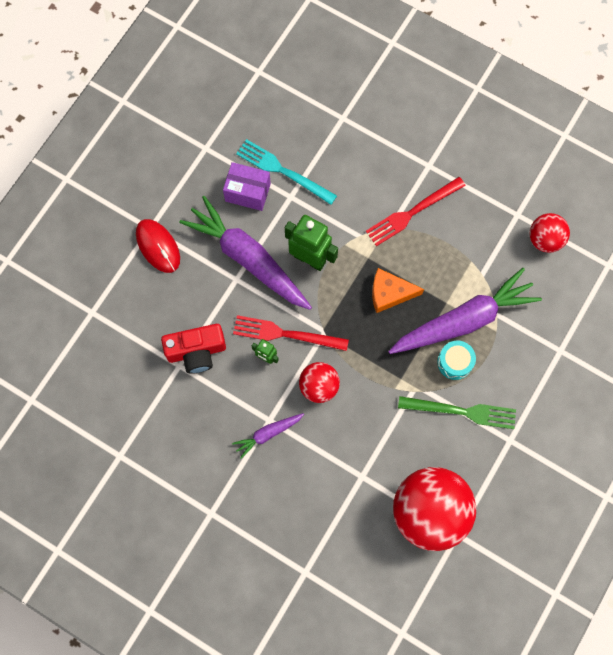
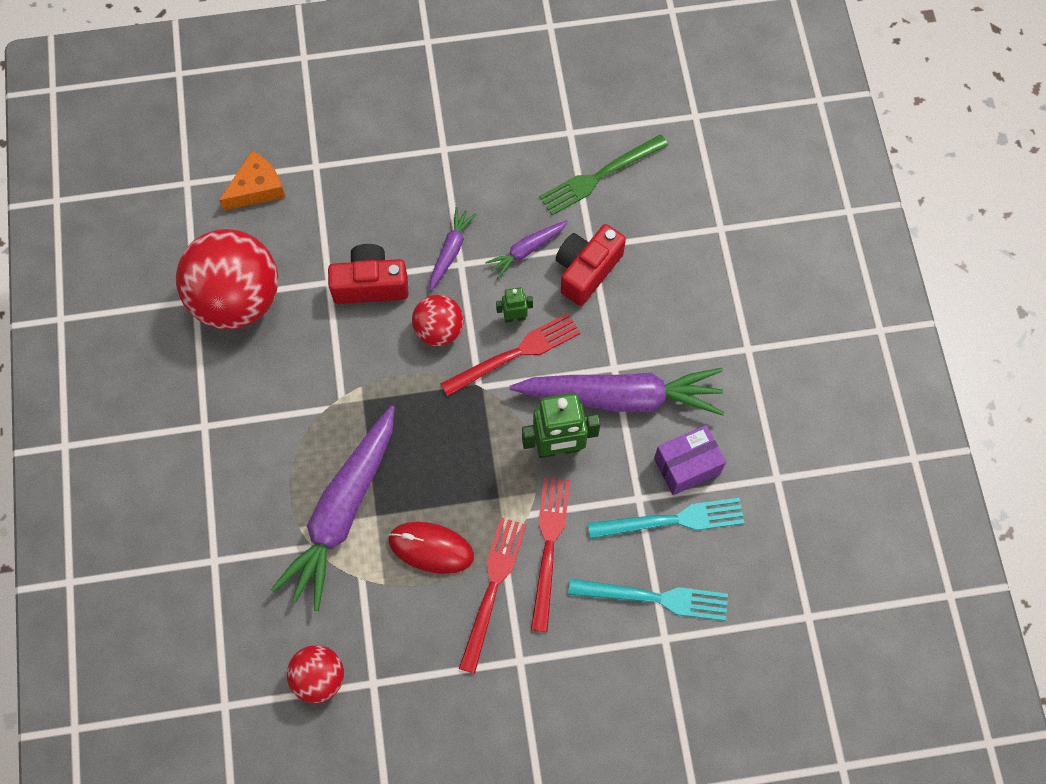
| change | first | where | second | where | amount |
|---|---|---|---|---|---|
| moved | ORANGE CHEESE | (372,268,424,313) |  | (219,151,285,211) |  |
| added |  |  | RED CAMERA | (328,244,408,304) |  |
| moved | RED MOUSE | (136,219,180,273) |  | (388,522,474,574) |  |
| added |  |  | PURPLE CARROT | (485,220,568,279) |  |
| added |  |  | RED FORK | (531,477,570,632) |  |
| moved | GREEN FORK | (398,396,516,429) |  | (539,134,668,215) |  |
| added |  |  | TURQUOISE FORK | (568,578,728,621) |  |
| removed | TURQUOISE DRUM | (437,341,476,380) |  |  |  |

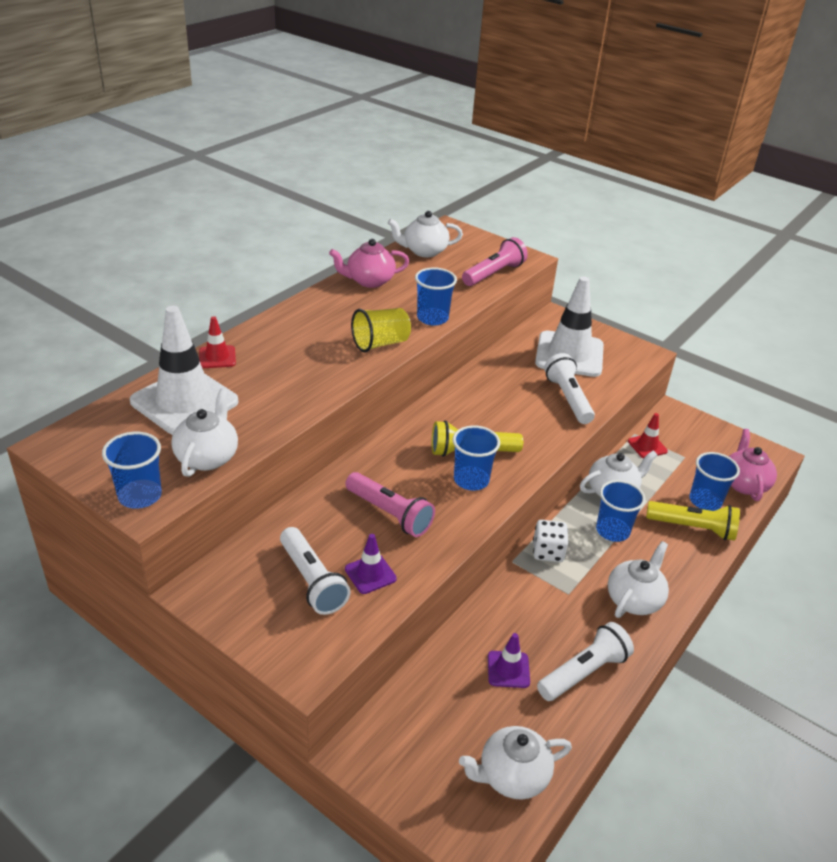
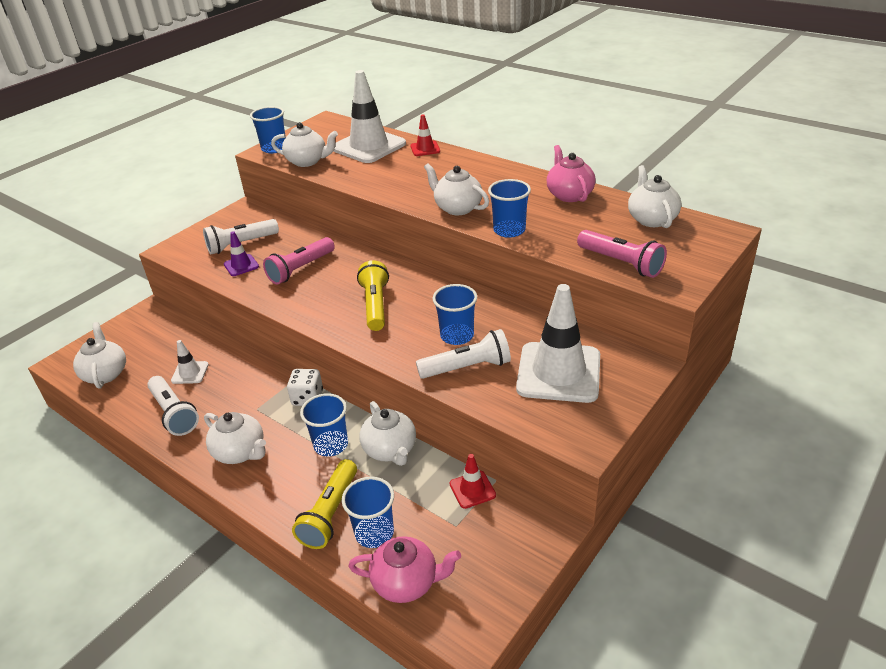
| change | first | where | second | where | amount |
|---|---|---|---|---|---|
| recoloured | PURPLE TRAFFIC CONE | (488,633,530,688) | WHITE TRAFFIC CONE | (171,340,209,384) |  |
| replaced | YELLOW CUP | (351,308,411,353) | WHITE TEAPOT | (424,163,489,215) |  |
| moved | BLUE CUP | (453,425,500,490) |  | (433,284,477,345) |  |

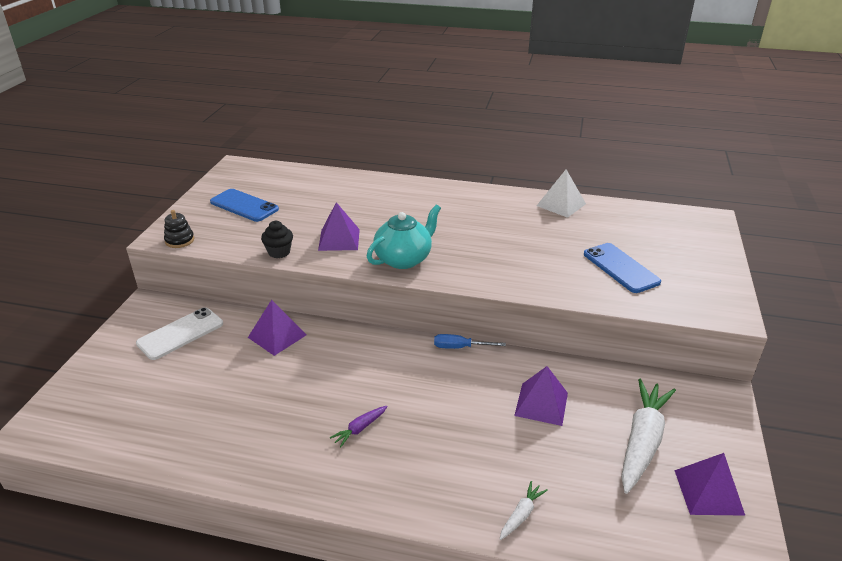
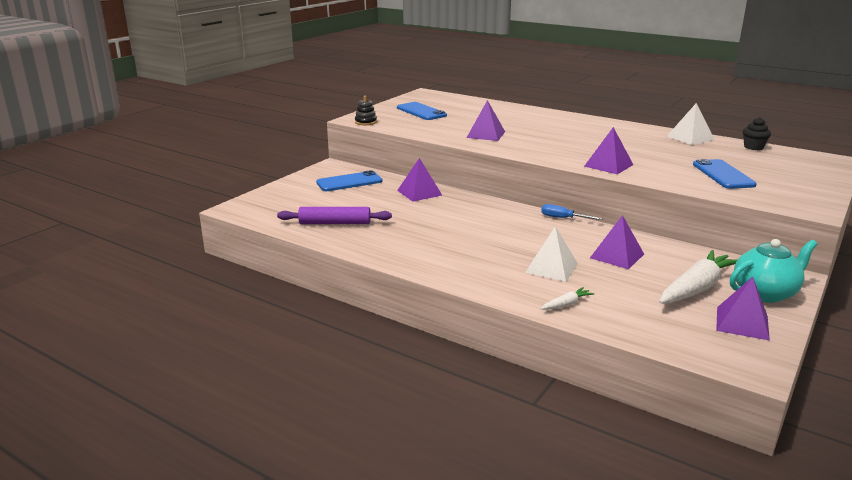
| change | first | where | second | where | amount |
|---|---|---|---|---|---|
| added |  |  | PURPLE ROLLING PIN | (277,207,392,224) |  |
| recoloured | WHITE PHONE | (136,307,223,360) | BLUE PHONE | (316,170,382,191) |  |
| added |  |  | WHITE PYRAMID | (525,226,578,282) |  |
| added |  |  | PURPLE PYRAMID | (584,127,633,174) |  |
| moved | TURQUOISE TEAPOT | (367,204,441,269) |  | (730,239,817,303) |  |
| moved | BLACK CUPCAKE | (261,221,293,258) |  | (743,117,771,150) |  |
| removed | PURPLE CARROT | (330,406,388,447) |  |  |  |

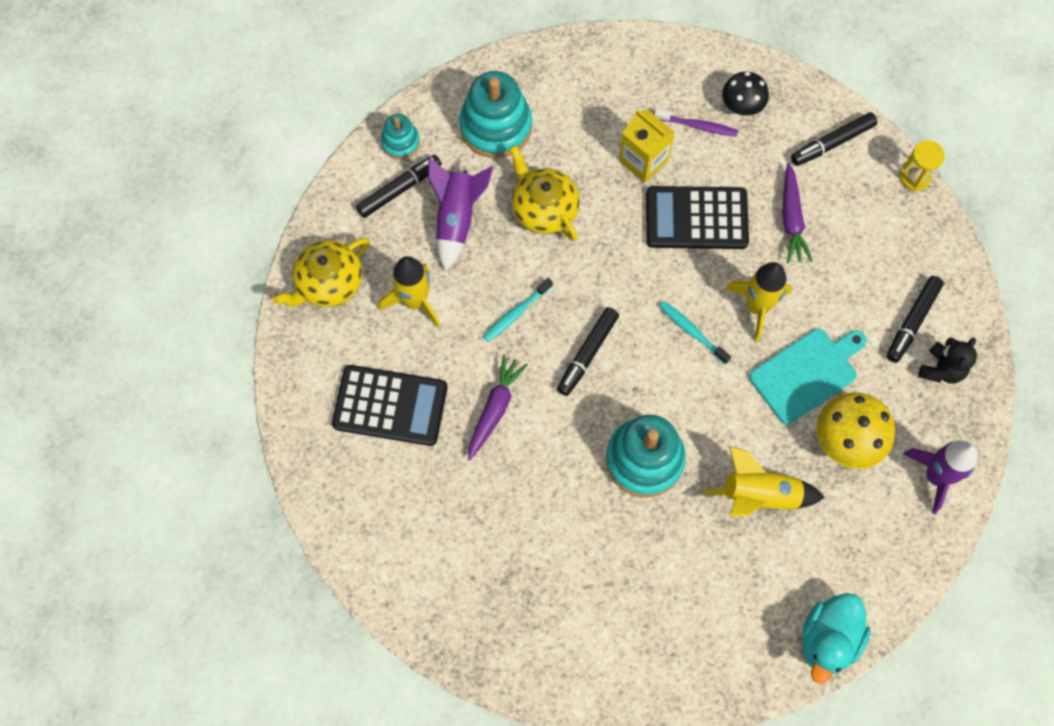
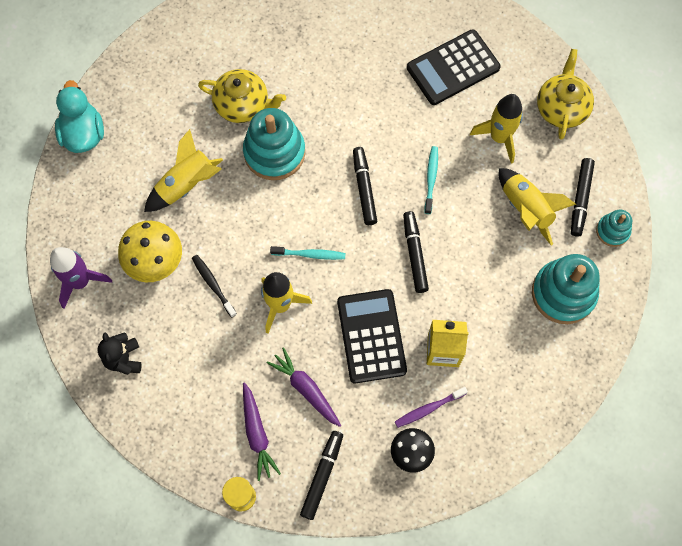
| change | first | where | second | where | amount |
|---|---|---|---|---|---|
| replaced | TURQUOISE CUTTING BOARD | (749,329,867,424) | BLACK TOOTHBRUSH | (192,255,237,318) |  |
| moved | YELLOW TEAPOT | (509,145,580,241) |  | (198,69,286,123) |  |
| moved | PURPLE CARROT | (468,355,528,460) |  | (243,382,281,481) |  |
| turned | BLACK CALCULATOR | (646,186,749,249) |  | (337,289,407,383) | 60 degrees counterclockwise |
| moved | BLACK MARKER | (887,276,944,363) |  | (403,211,429,293) |  |
| recoloured | PURPLE ROCKET | (428,157,493,271) | YELLOW ROCKET | (499,168,576,245) |  |

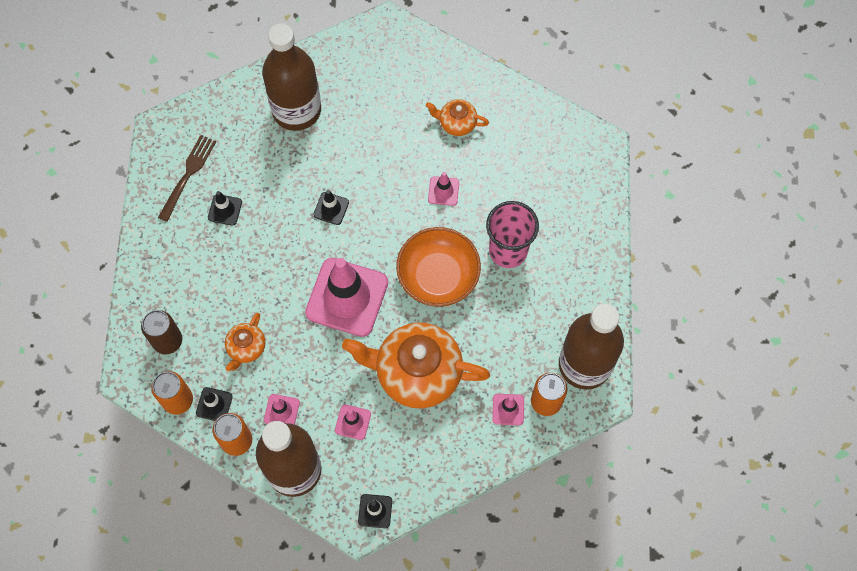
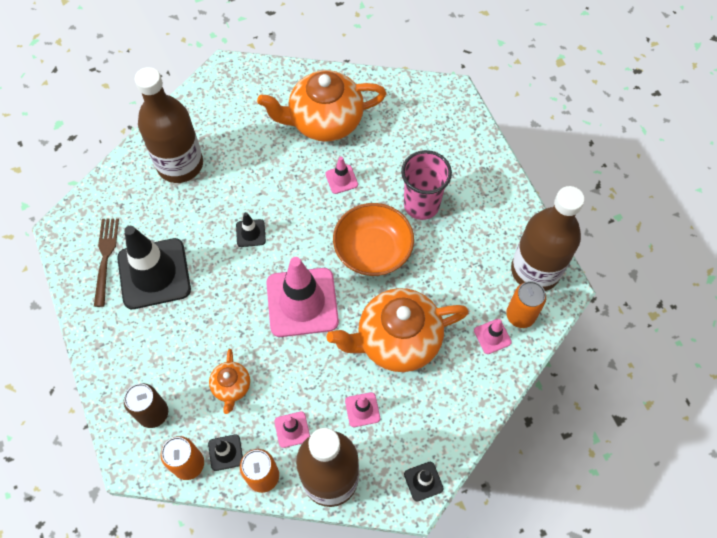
| change | first | where | second | where | amount |
|---|---|---|---|---|---|
| resized | BLACK TRAFFIC CONE | (208,191,242,226) |  | (117,226,191,309) | x2.29 |
| resized | ORANGE TEAPOT | (426,99,489,136) |  | (257,70,386,142) | x2.10 |

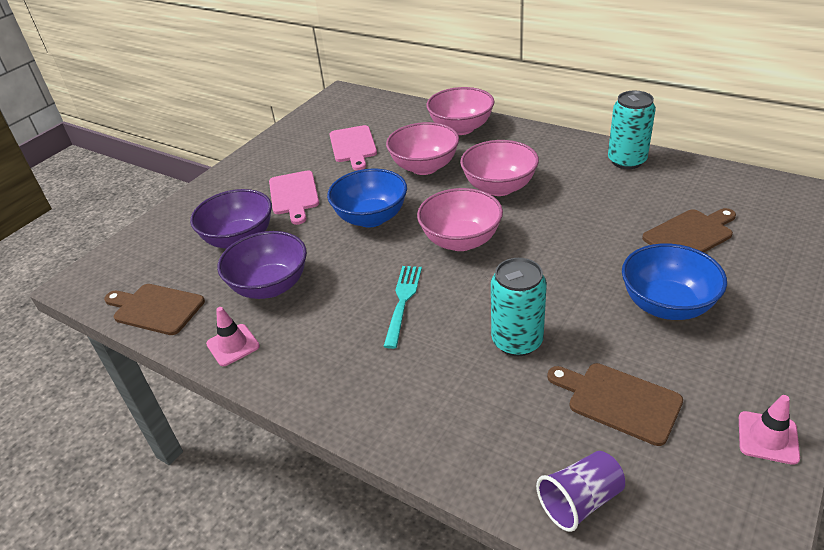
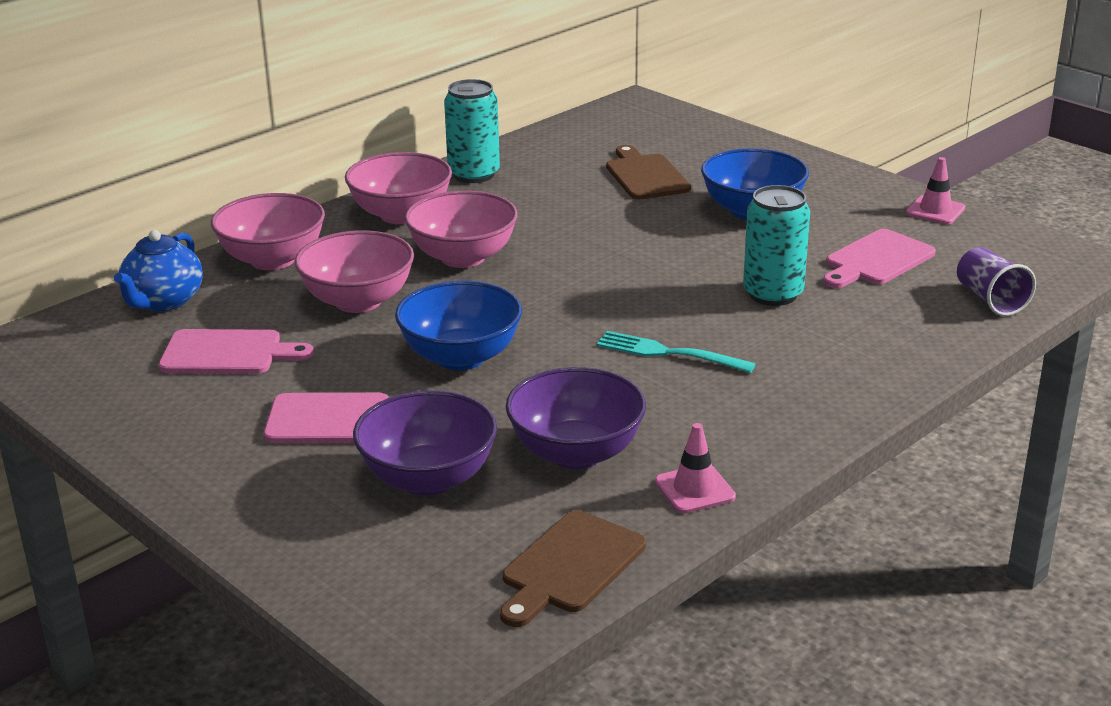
| change | first | where | second | where | amount |
|---|---|---|---|---|---|
| added |  |  | BLUE TEAPOT | (114,230,203,311) |  |
| moved | PINK BOWL | (417,188,503,251) |  | (345,152,452,224) |  |
| recoloured | BROWN CUTTING BOARD | (547,363,683,446) | PINK CUTTING BOARD | (823,229,936,288) |  |

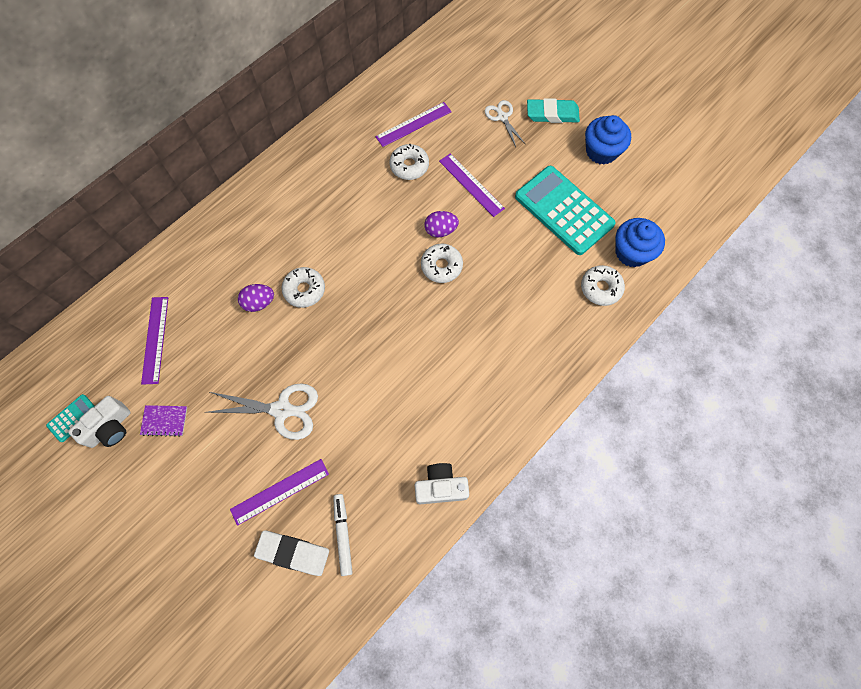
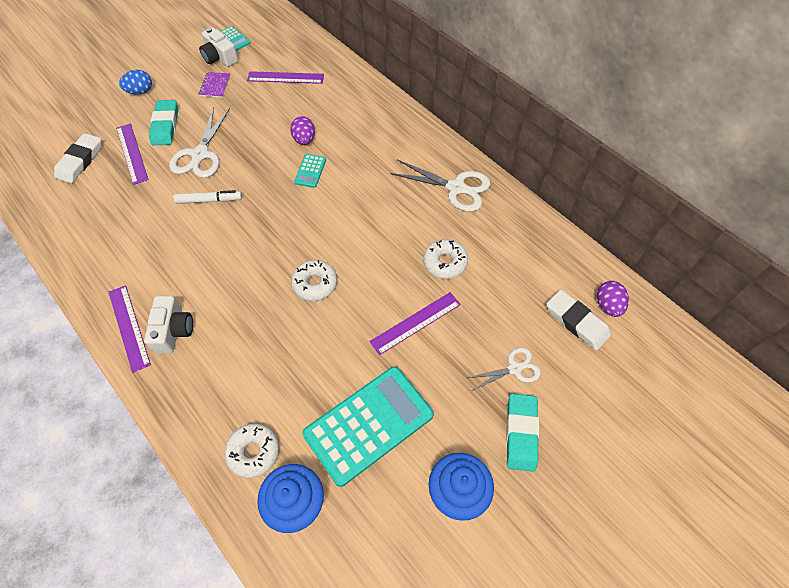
| change | first | where | second | where | amount |
|---|---|---|---|---|---|
| moved | PURPLE RULER | (375,102,452,147) |  | (109,285,151,373) |  |
| added |  |  | BLUE EGG | (119,70,152,94) |  |
| moved | WHITE CAMERA | (415,463,469,504) |  | (144,296,193,353) |  |
| added |  |  | TURQUOISE ERASER | (149,100,178,145) |  |
| moved | WHITE MARKER | (333,494,353,576) |  | (173,190,242,204) |  |
| replaced | WHITE DONUT | (282,267,325,308) | TURQUOISE CALCULATOR | (294,154,326,188) |  |
| added |  |  | WHITE SCISSORS | (390,160,491,212) |  |
| added |  |  | WHITE ERASER | (546,290,611,351) |  |
| moved | PURPLE EGG | (424,211,459,237) |  | (597,281,629,317) |  |

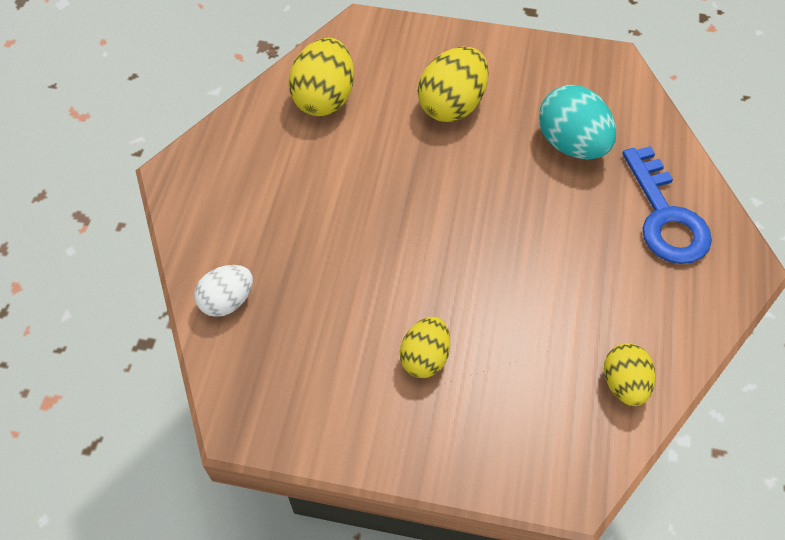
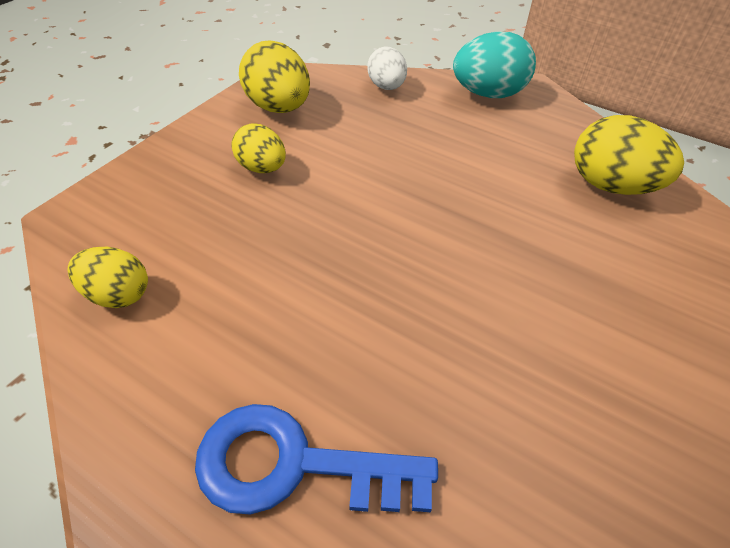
| change | first | where | second | where | amount |
|---|---|---|---|---|---|
| moved | YELLOW EGG | (418,47,489,122) |  | (239,40,310,113) |  |
| moved | TURQUOISE EGG | (539,85,616,160) |  | (453,32,536,98) |  |

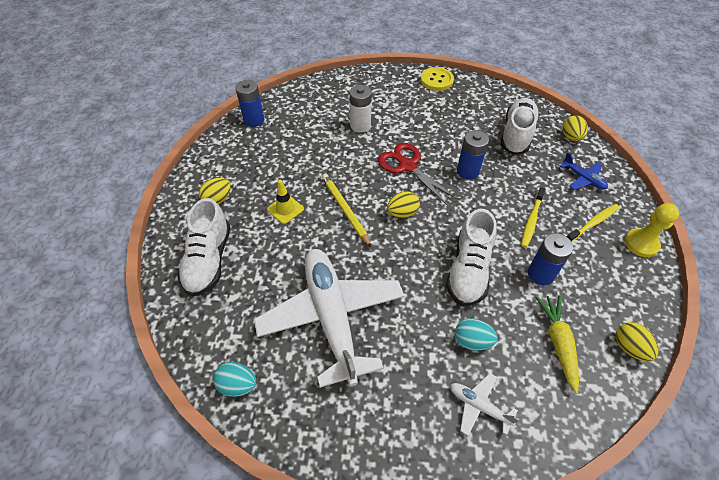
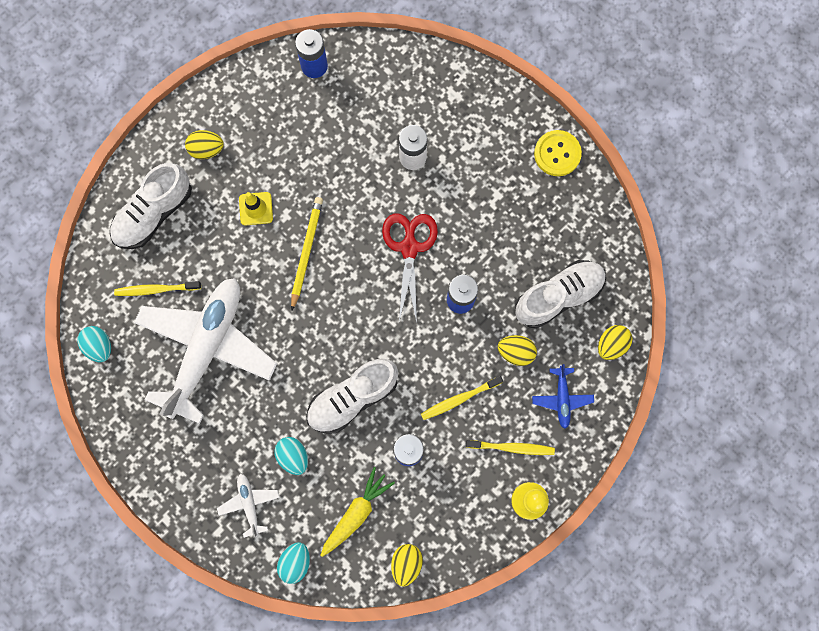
| change | first | where | second | where | amount |
|---|---|---|---|---|---|
| added |  |  | YELLOW TOOTHBRUSH | (114,281,201,296) |  |
| added |  |  | TURQUOISE EGG | (277,542,310,584) |  |
| moved | YELLOW EGG | (387,191,420,218) |  | (498,335,537,366) |  |

